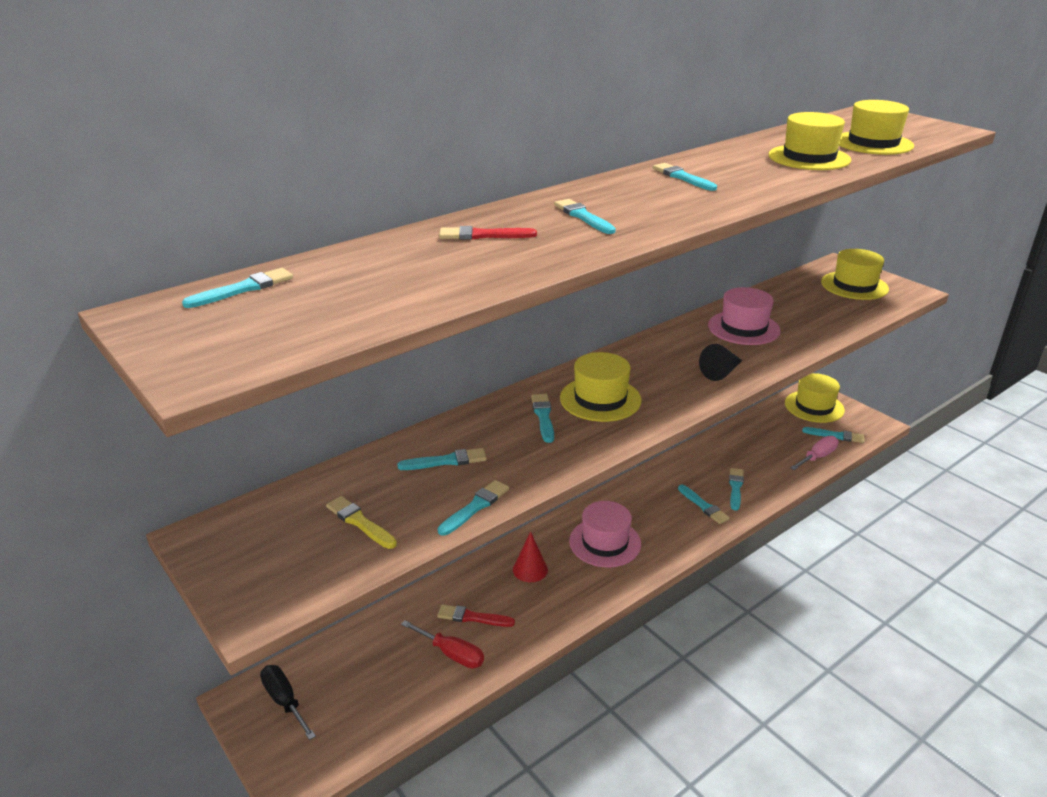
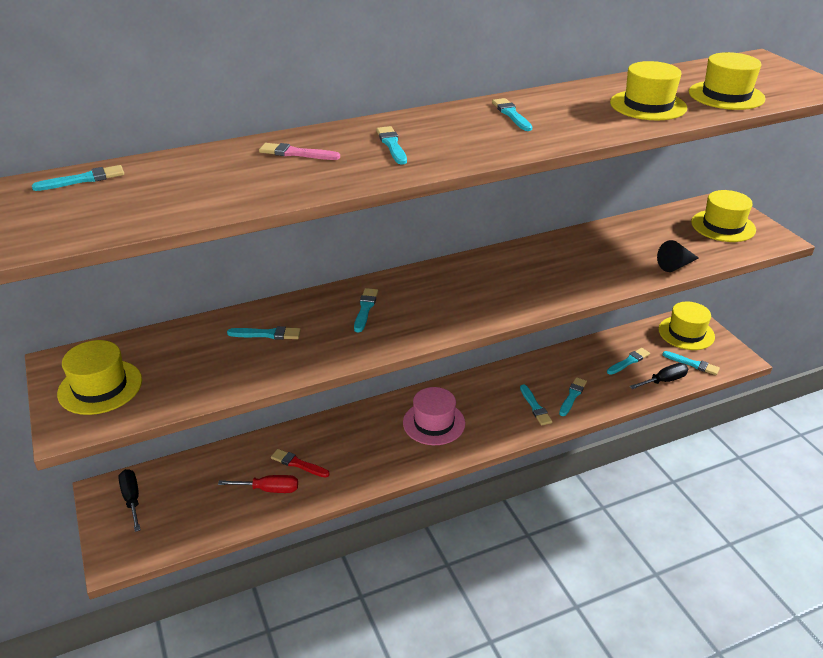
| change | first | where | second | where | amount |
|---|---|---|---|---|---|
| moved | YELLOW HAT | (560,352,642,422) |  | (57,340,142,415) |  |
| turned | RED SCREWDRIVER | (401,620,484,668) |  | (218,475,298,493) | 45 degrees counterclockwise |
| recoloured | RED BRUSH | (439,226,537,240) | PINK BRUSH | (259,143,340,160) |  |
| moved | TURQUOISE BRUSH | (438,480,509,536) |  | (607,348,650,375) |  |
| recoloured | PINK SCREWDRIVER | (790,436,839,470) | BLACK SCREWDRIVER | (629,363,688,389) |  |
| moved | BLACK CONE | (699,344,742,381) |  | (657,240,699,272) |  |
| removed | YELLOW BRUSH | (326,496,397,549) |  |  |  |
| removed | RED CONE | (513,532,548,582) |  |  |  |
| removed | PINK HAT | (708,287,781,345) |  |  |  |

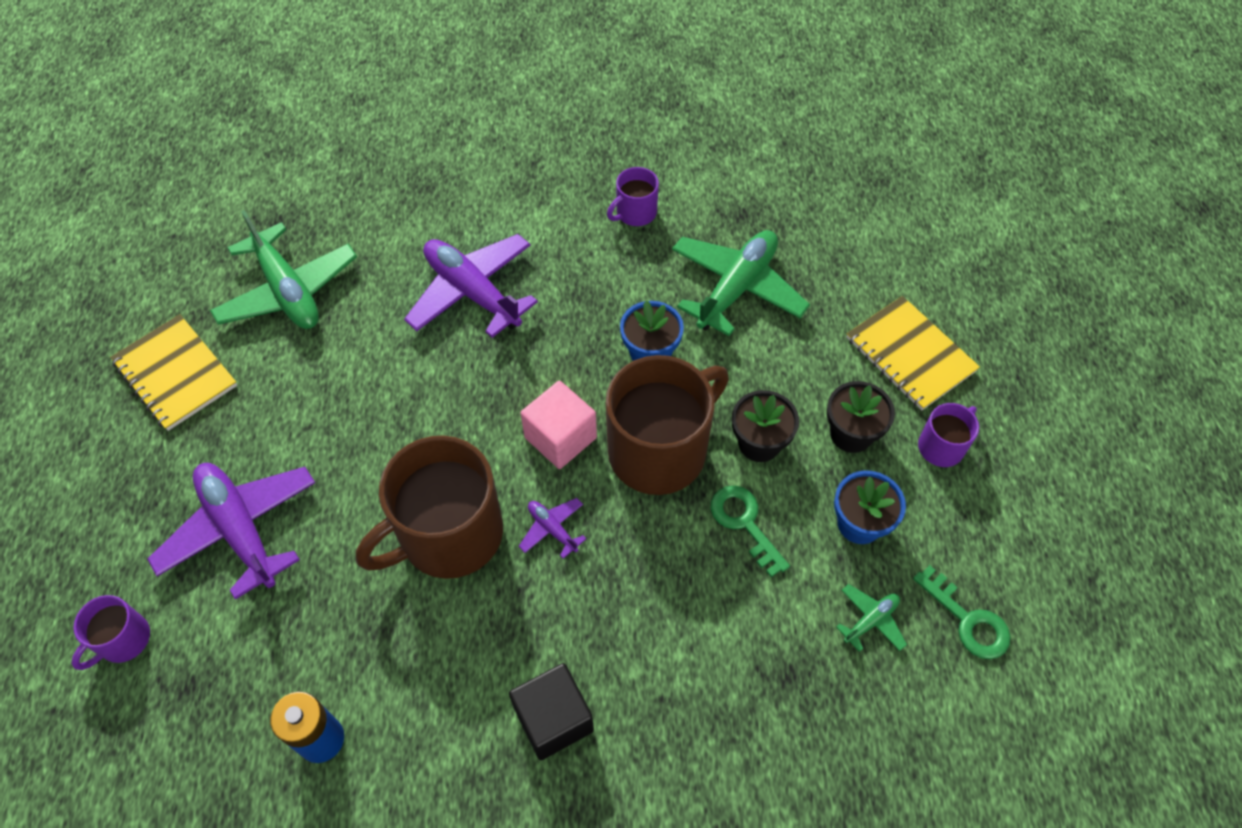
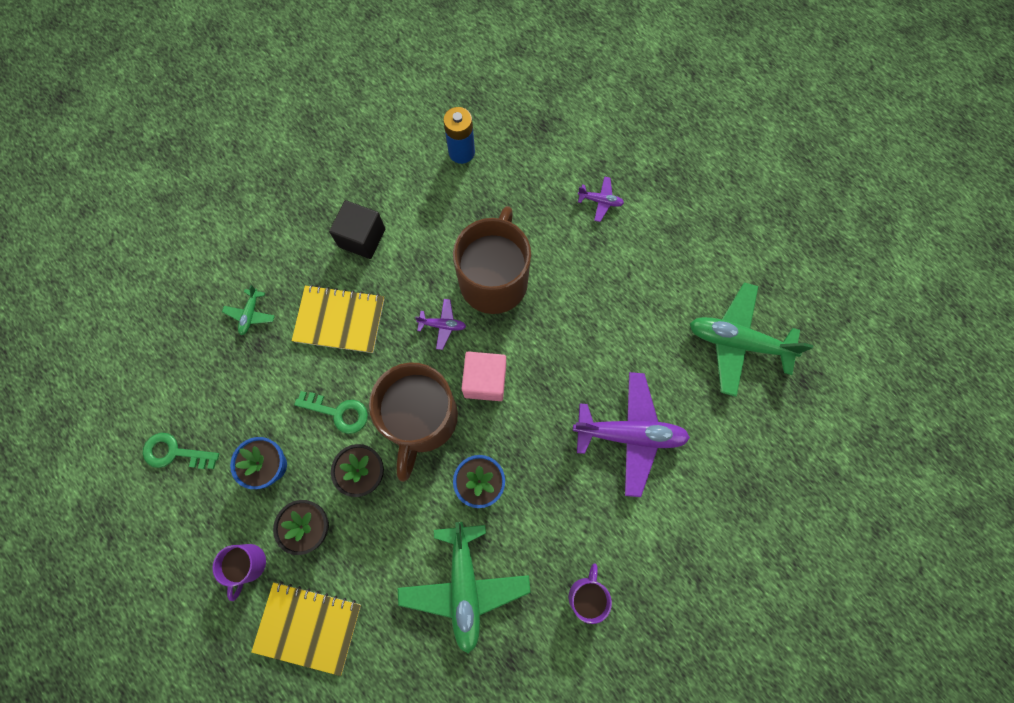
| change | first | where | second | where | amount |
|---|---|---|---|---|---|
| moved | GREEN PLANE | (836,584,907,652) |  | (222,285,275,335) |  |
| moved | YELLOW NOTEBOOK | (110,314,237,431) |  | (292,285,384,353) |  |
| resized | PURPLE PLANE | (148,463,315,600) |  | (578,176,624,222) | x0.45 |
| removed | PURPLE MUG | (72,595,150,670) |  |  |  |

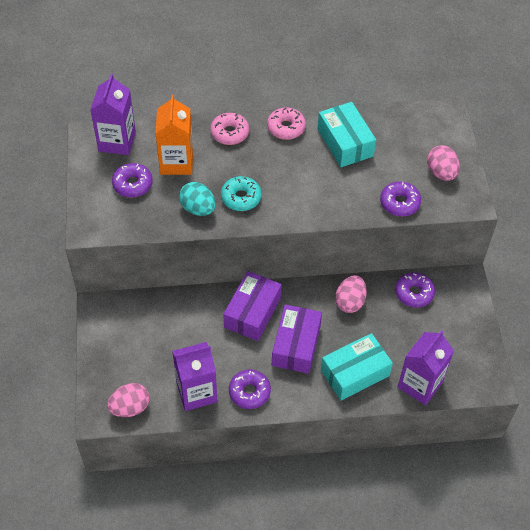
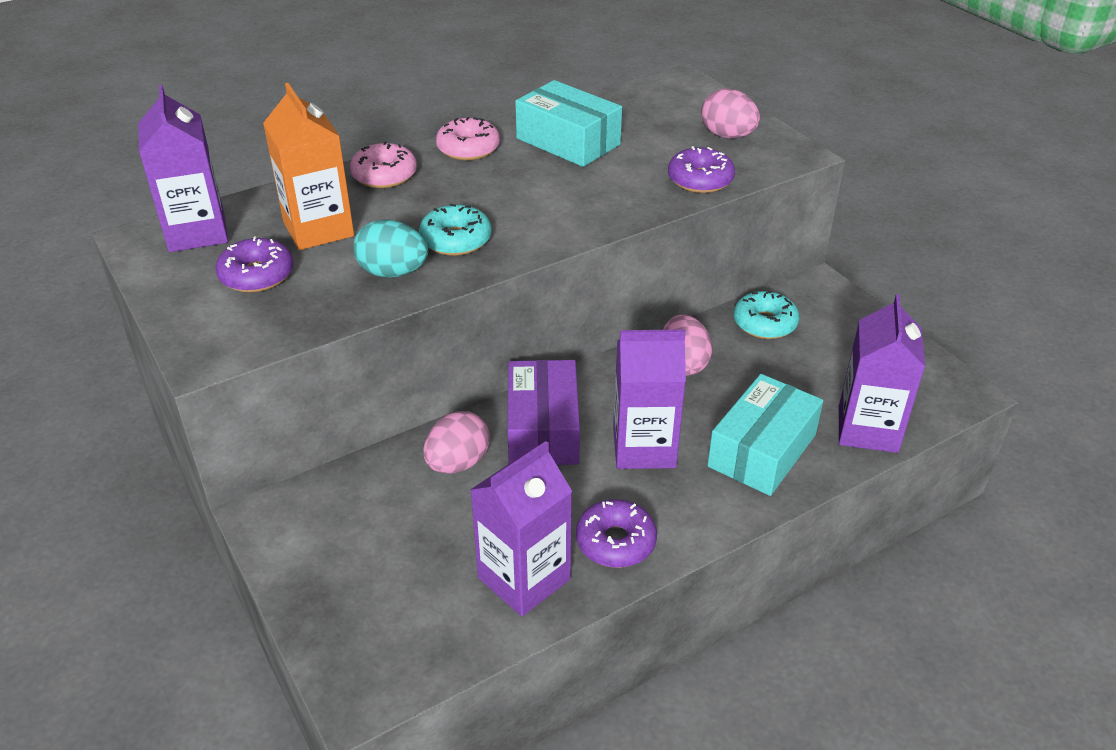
| change | first | where | second | where | amount |
|---|---|---|---|---|---|
| moved | PINK EGG | (107,383,149,417) |  | (424,411,490,473) |  |
| replaced | PURPLE BOX | (272,304,322,374) | PURPLE CARTON | (613,329,686,469) |  |
| recoloured | PURPLE DONUT | (395,272,435,308) | TURQUOISE DONUT | (734,291,799,339) |  |

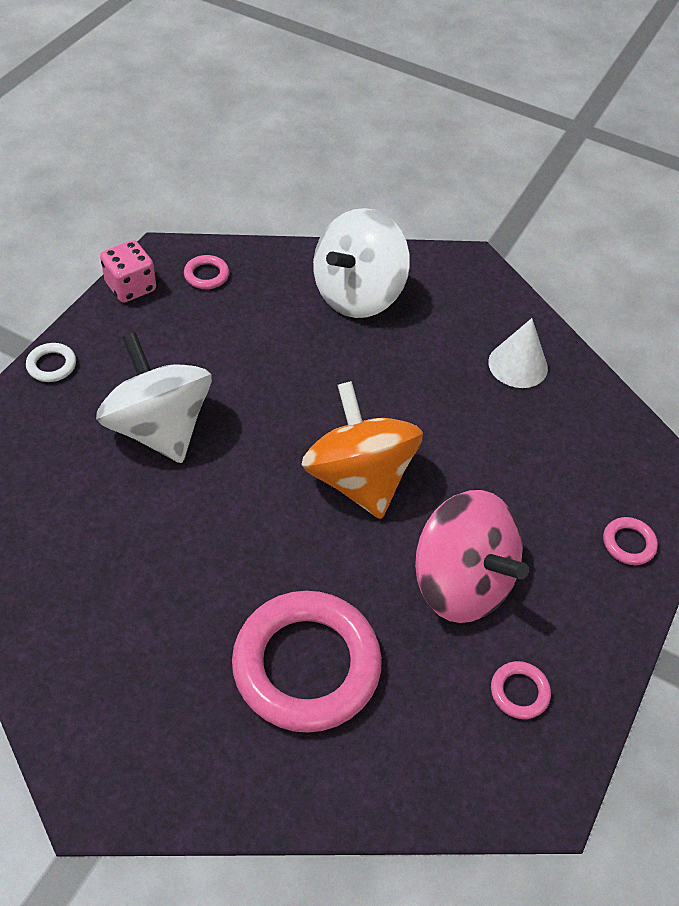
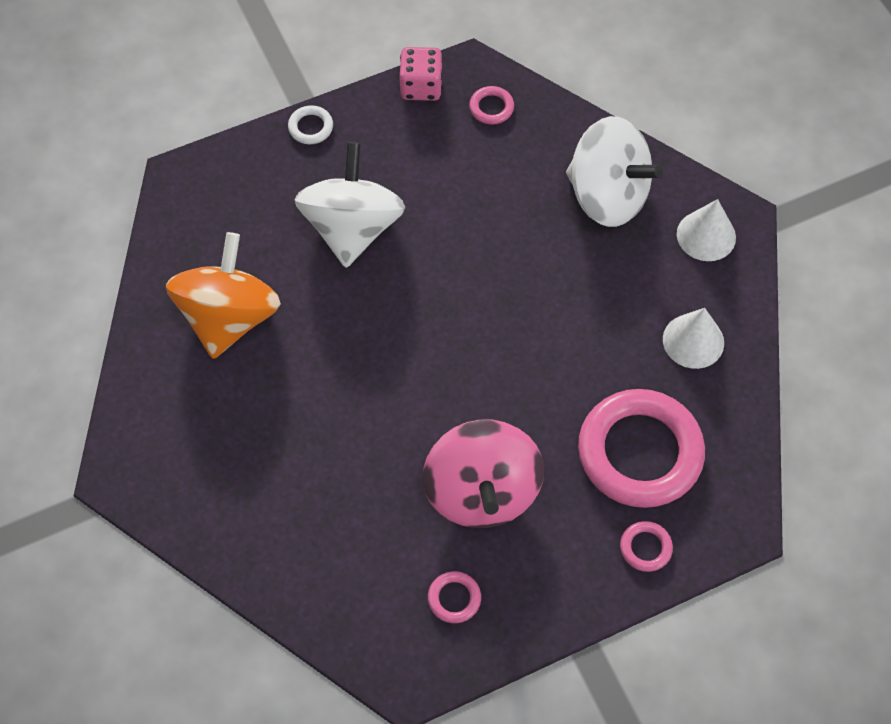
| change | first | where | second | where | amount |
|---|---|---|---|---|---|
| moved | ORANGE SPINNING TOP | (301,381,423,519) |  | (166,232,281,359) |  |
| turned | WHITE SPINNING TOP | (313,208,410,318) |  | (566,116,663,227) | 135 degrees counterclockwise |
| moved | PINK RING | (232,591,382,733) |  | (578,389,705,508) |  |
| added |  |  | WHITE CONE | (677,199,736,261) |  |

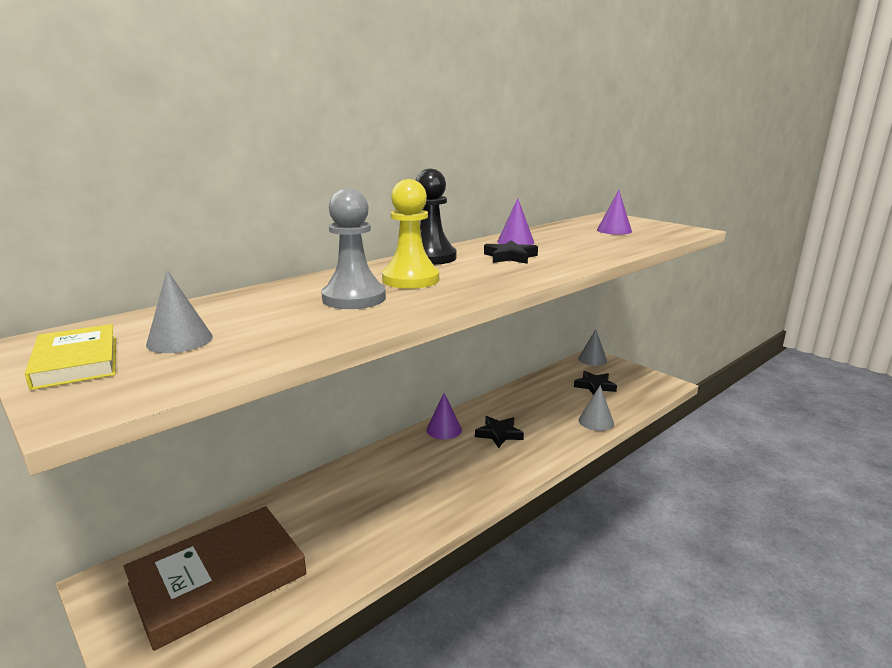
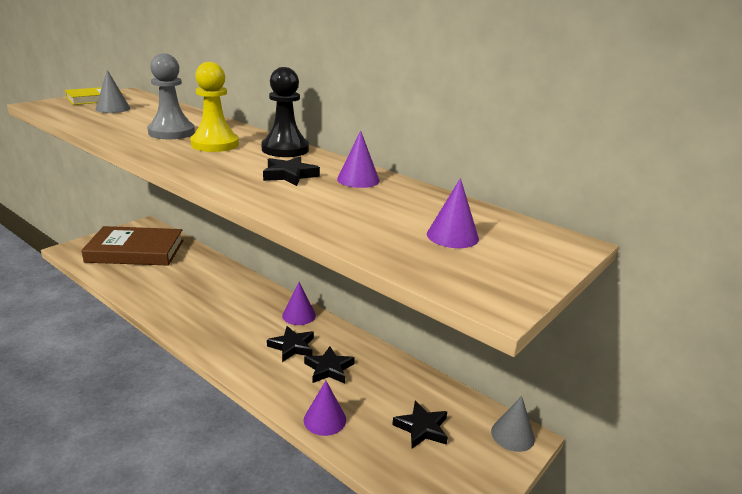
| change | first | where | second | where | amount |
|---|---|---|---|---|---|
| turned | BROWN BOOK | (123,506,306,651) |  | (81,226,183,266) | 45 degrees counterclockwise |
| added |  |  | BLACK STAR | (304,346,355,384) |  |
| recoloured | GREY CONE | (579,385,614,431) | PURPLE CONE | (304,381,346,436) |  |

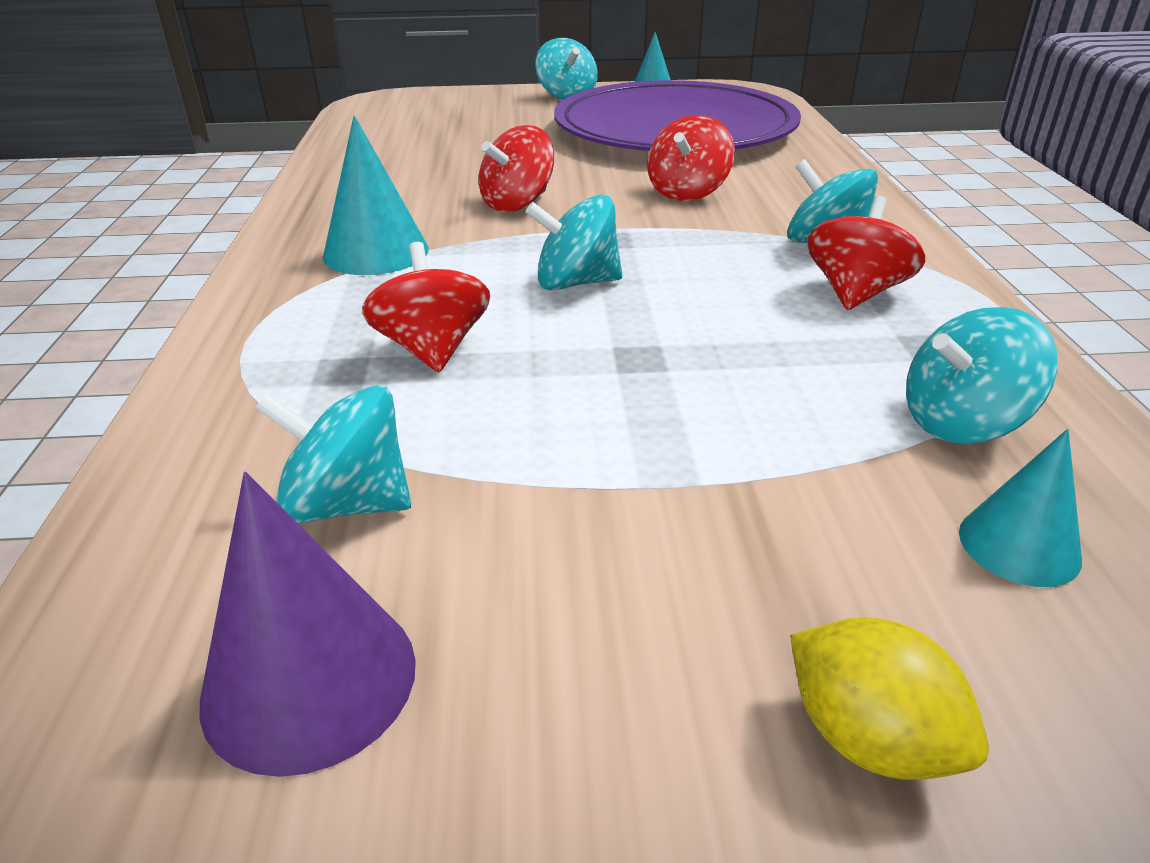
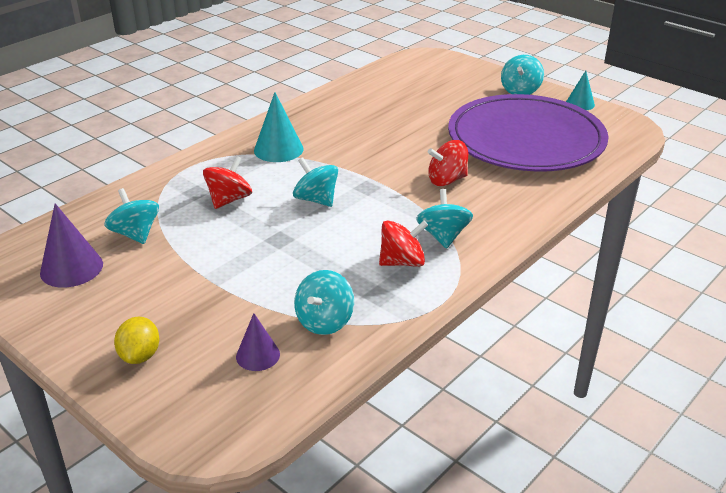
| change | first | where | second | where | amount |
|---|---|---|---|---|---|
| recoloured | TURQUOISE CONE | (959,429,1082,587) | PURPLE CONE | (236,313,280,371) |  |
| turned | TURQUOISE SPINNING TOP | (906,307,1057,444) |  | (294,270,354,335) | 90 degrees counterclockwise |
| removed | RED SPINNING TOP | (479,125,554,212) |  |  |  |

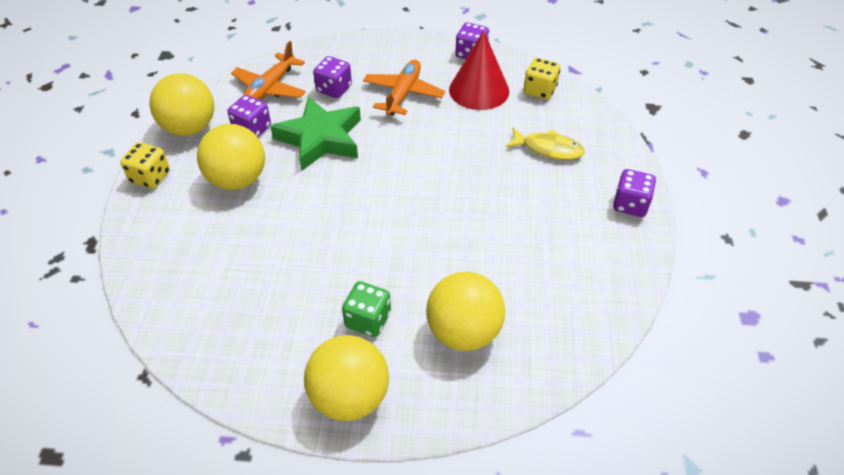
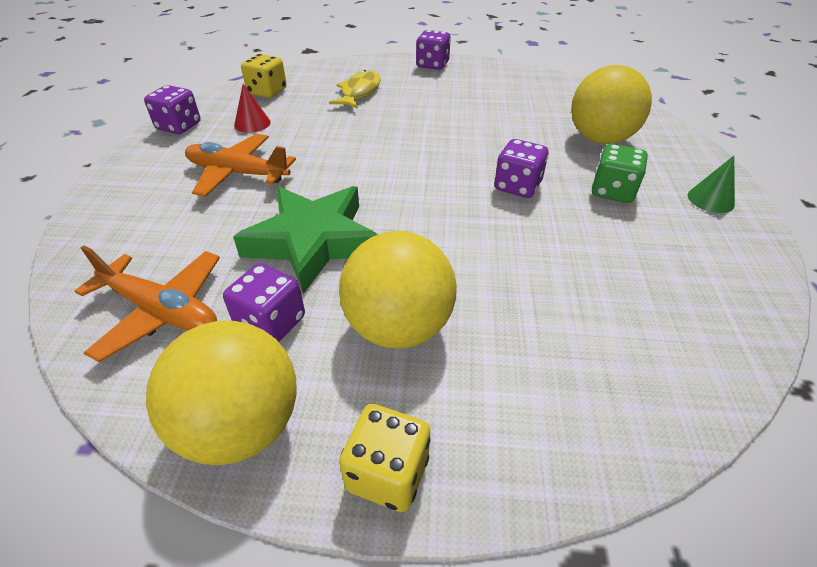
| change | first | where | second | where | amount |
|---|---|---|---|---|---|
| resized | RED CONE | (449,31,509,110) |  | (234,84,271,133) | x0.49 |
| moved | PURPLE DICE | (313,56,352,98) |  | (494,139,548,198) |  |
| replaced | YELLOW BALL | (304,335,389,421) | GREEN CONE | (688,156,735,213) |  |

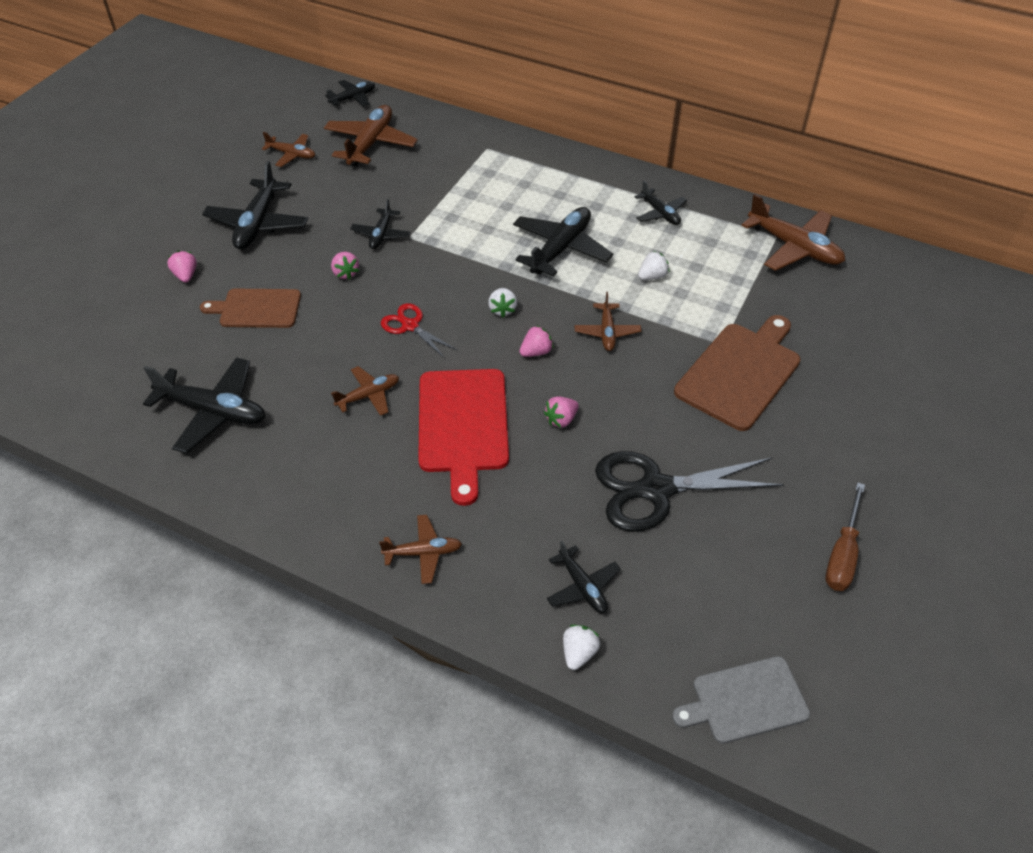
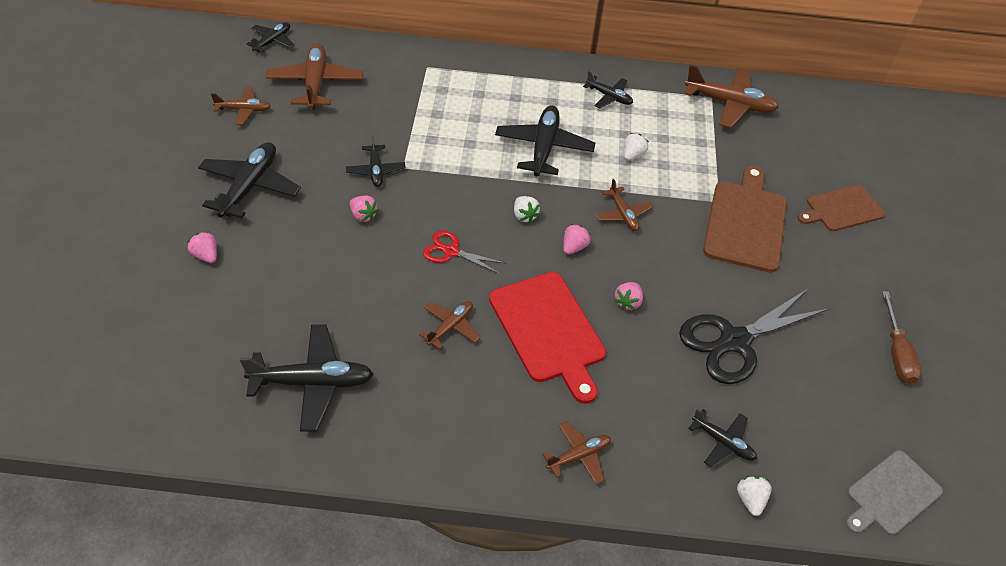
| change | first | where | second | where | amount |
|---|---|---|---|---|---|
| turned | BLACK PLANE | (202,161,308,249) |  | (198,142,301,218) | 150 degrees counterclockwise |
| moved | BROWN CUTTING BOARD | (200,289,301,328) |  | (798,185,885,231) |  |

